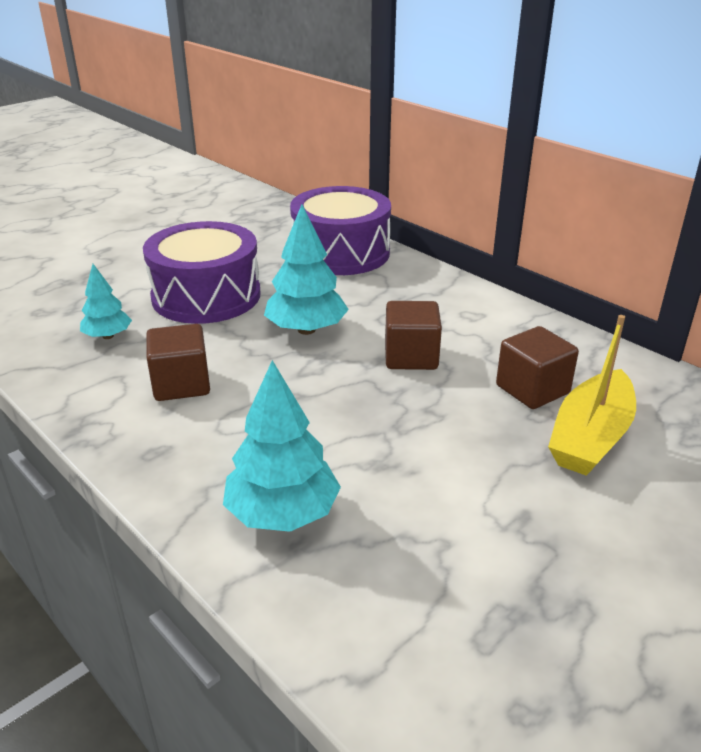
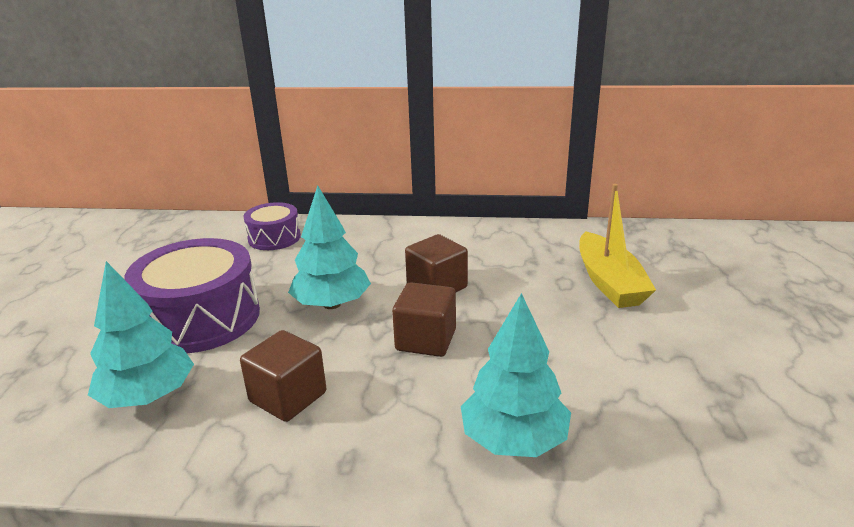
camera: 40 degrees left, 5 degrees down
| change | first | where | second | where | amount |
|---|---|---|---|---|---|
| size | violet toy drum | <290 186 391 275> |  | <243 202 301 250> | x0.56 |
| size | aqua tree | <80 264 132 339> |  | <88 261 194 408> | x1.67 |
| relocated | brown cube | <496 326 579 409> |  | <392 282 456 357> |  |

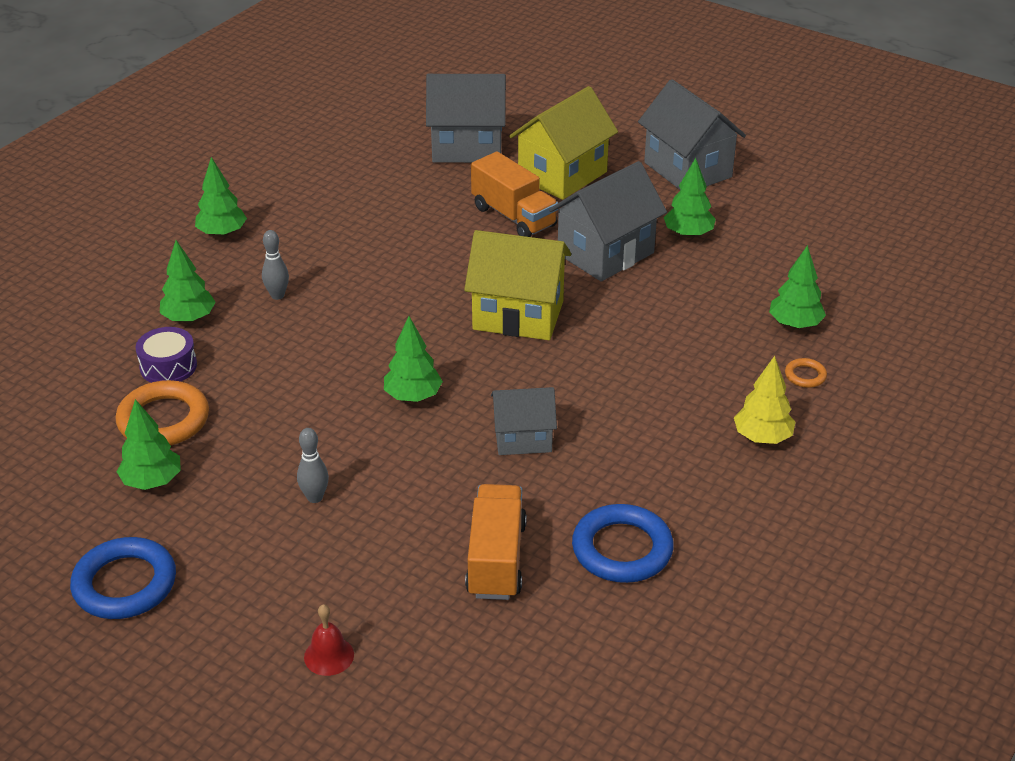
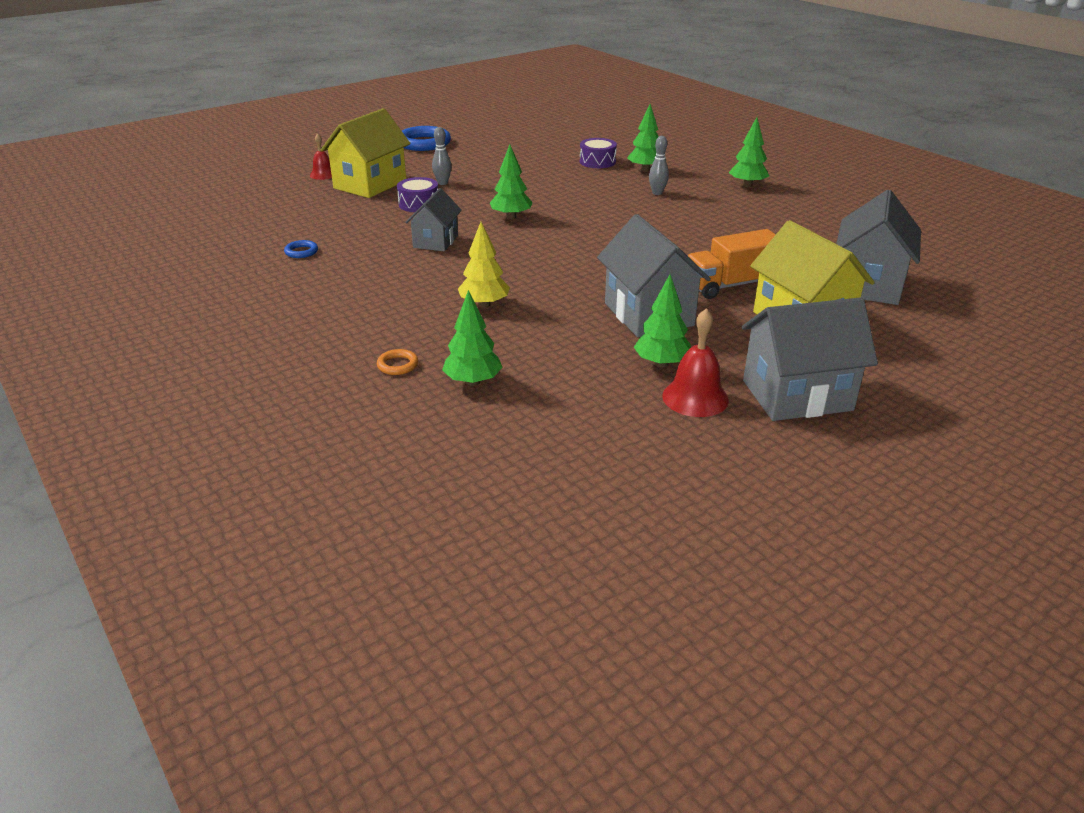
camera: 110 degrees right, 5 degrees down
| change | first | where | second | where | amount |
|---|---|---|---|---|---|
| relocated | bright yellow toy house | <464 230 571 340> |  | <321 108 410 198> |  |
| relocated | bright yellow tree | <734 356 796 444> |  | <458 222 510 308> |  |
| missing | bright orange torus | <115 380 209 445> |  |  |  |
| missing | emerald tree | <117 399 181 490> |  |  |  |
| missing | bright orange lorry | <465 484 527 600> |  |  |  |
| size | blue torus | <572 504 674 583> |  | <284 240 318 258> | x0.47 |
| appeared |  |  | violet toy drum | <397 177 438 212> |  |
| appeared |  |  | scarlet hand bell | <662 309 729 417> |  |

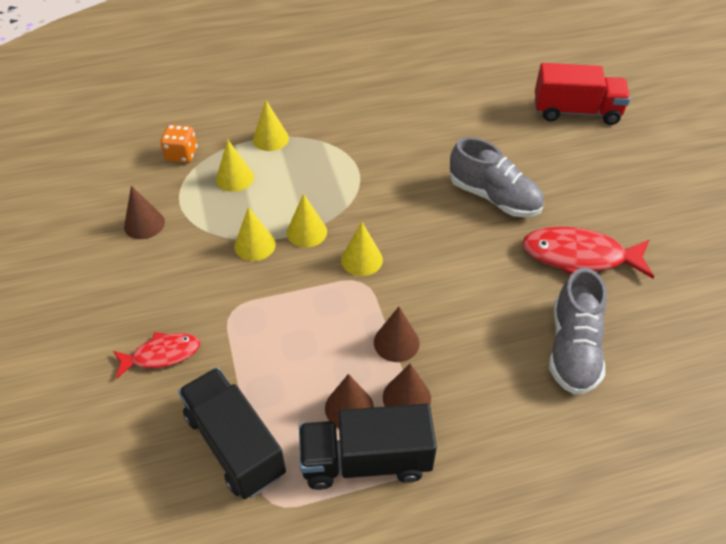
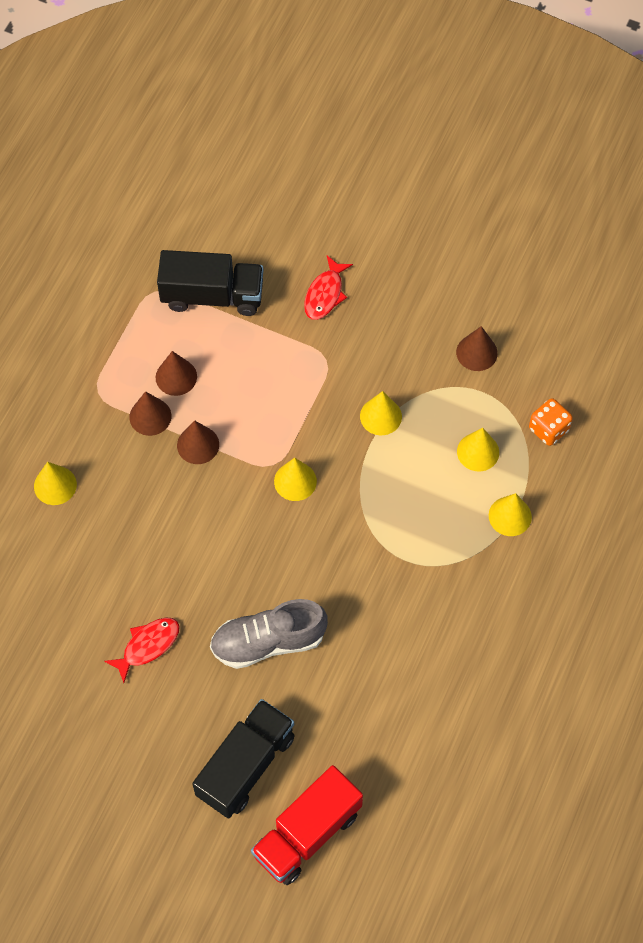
camera: 130 degrees right, 15 degrees up
| change | first | where | second | where | amount |
|---|---|---|---|---|---|
| relocated | bright yellow cone | <287 194 327 248> |  | <34 462 77 505> |  |
| size | scarlet toy fish | <522 226 654 279> |  | <104 617 180 683> | x0.60 |
| missing | gray shoe | <549 268 607 394> |  |  |  |
| relocated | ebony lorry | <299 404 437 490> |  | <192 699 295 818> |  |

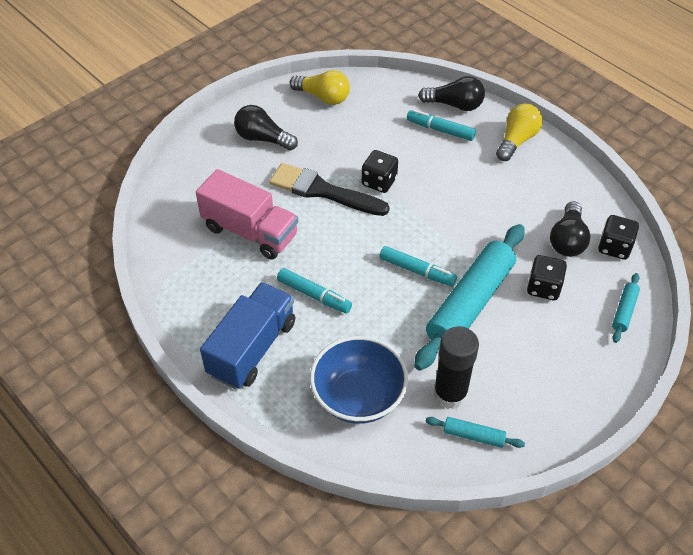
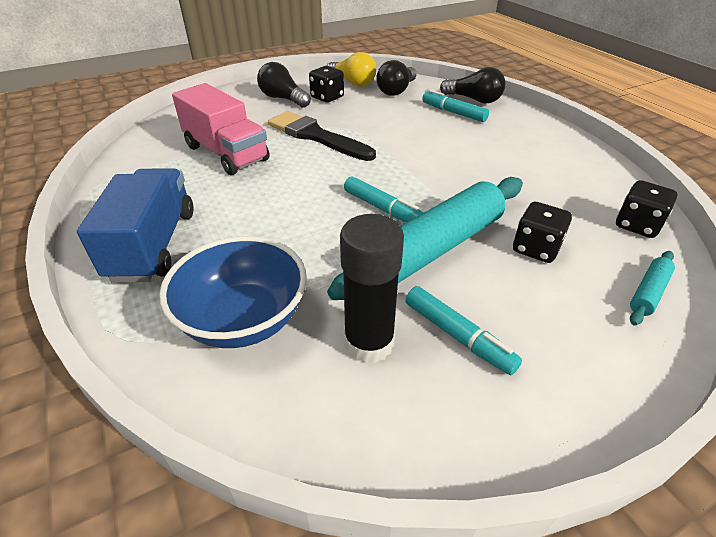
camera: 15 degrees right, 10 degrees down
| change | first | where | second | where | amount |
|---|---|---|---|---|---|
| missing | bright yellow bulb | <496 103 543 161> |  |  |  |
| relocated | ebony die | <362 150 398 193> |  | <309 66 344 103> |  |
| relocated | ebony bulb | <550 201 590 257> |  | <376 60 417 96> |  |
| relocated | aqua marker pen | <277 268 352 314> |  | <405 286 522 375> |  |
| spun | blue lorry | <200 282 295 389> |  | <77 168 194 283> | 45 degrees counterclockwise |
| missing | aqua pastry roller | <426 417 525 448> |  |  |  |

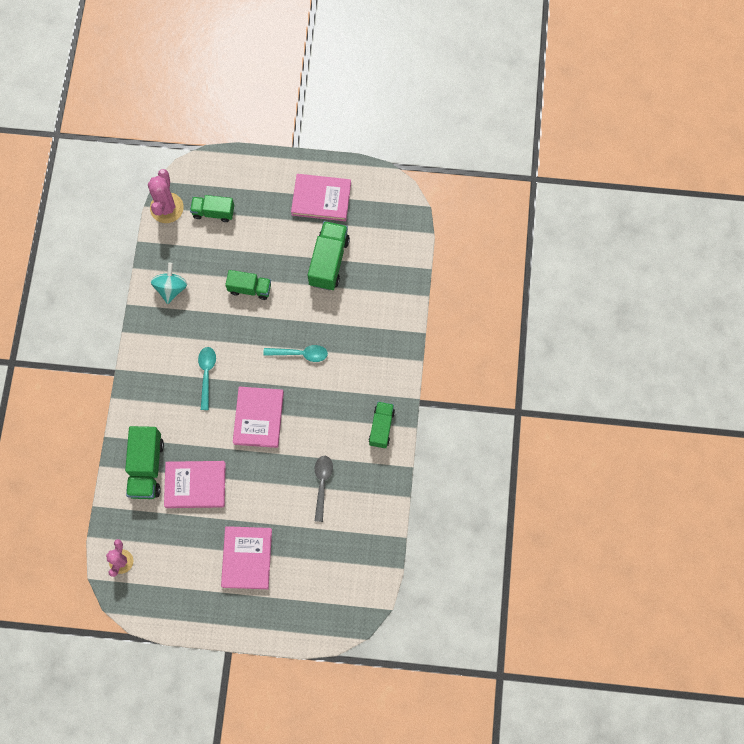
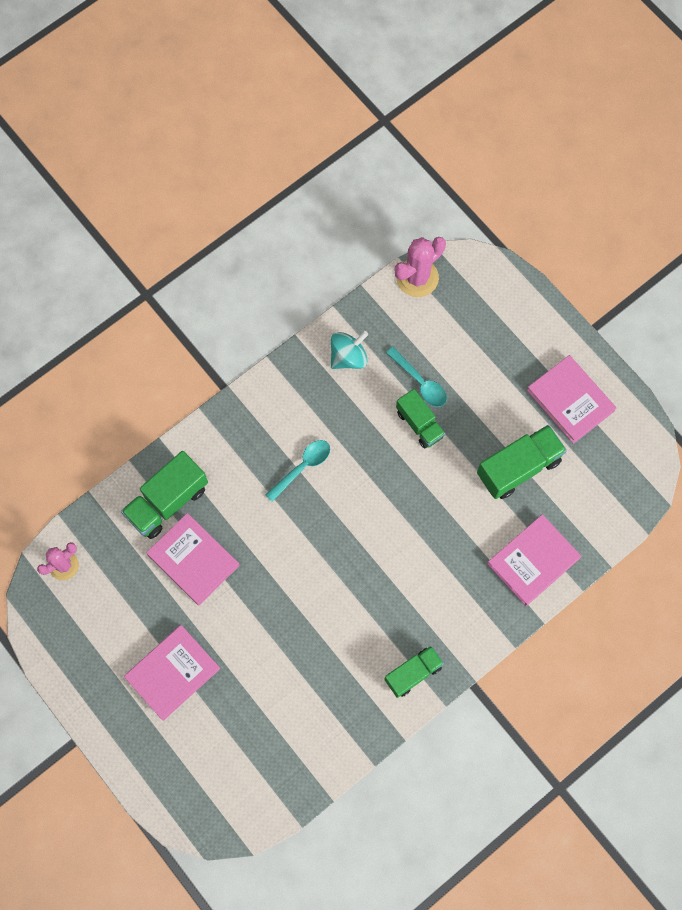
camera: 45 degrees right, 0 degrees up
| change | first | where | second | where | amount |
|---|---|---|---|---|---|
| missing | emerald lorry | <190 195 234 222> |  |  |  |
| relocated | aqua teaspoon | <263 345 328 362> |  | <386 347 447 407> |  |
| relocated | rosy book | <233 387 284 448> |  | <487 514 581 606> |  |
| missing | gray teaspoon | <315 456 333 522> |  |  |  |

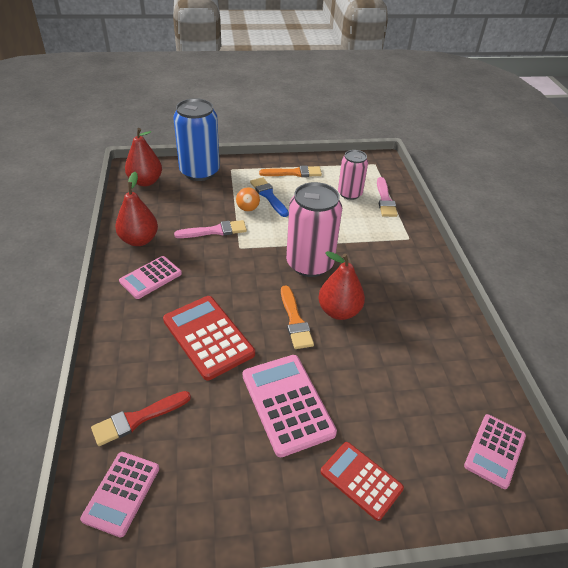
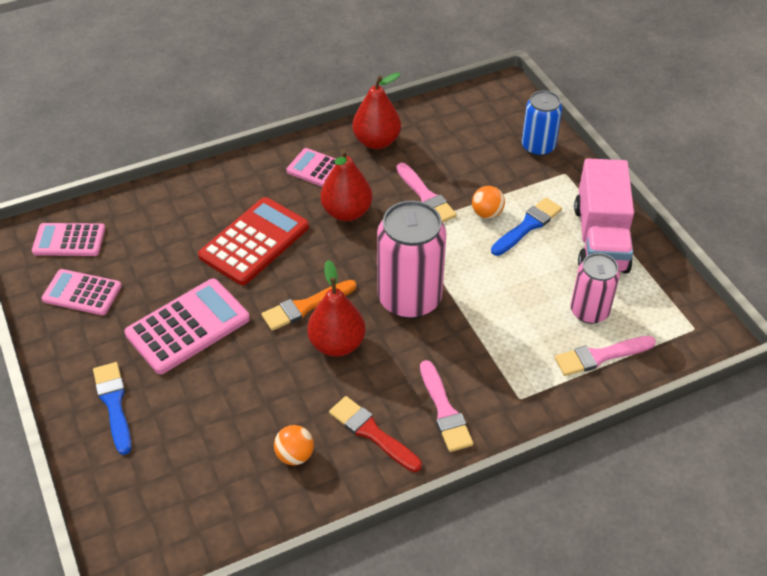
camera: 75 degrees right, 5 degrees up
| change | first | where | second | where | amount |
|---|---|---|---|---|---|
| size | blue tin | <173 98 220 181> |  | <522 90 562 156> | x0.61 |
| relocated | scarlet pear | <125 128 162 186> |  | <320 149 372 221> |  |
| exchanged | bright orange paintbrush | <259 166 322 177> | rosy lorry | <574 158 634 273> |  |
| relocated | scarlet paintbrush | <91 391 191 446> |  | <329 396 422 472> |  |
| relocated | rosy pocket calculator | <464 414 526 489> |  | <42 269 122 315> |  |
| exchanged | scarlet pocket calculator | <321 442 404 521> | blue paintbrush | <93 362 132 455> |  |
| appeared |  |  | rosy paintbrush | <420 360 473 452> |  |
| appeared |  |  | bright orange ball | <274 425 314 465> |  |

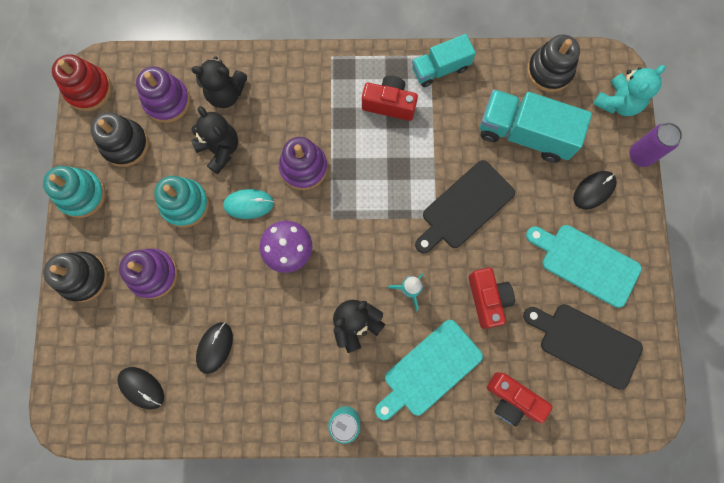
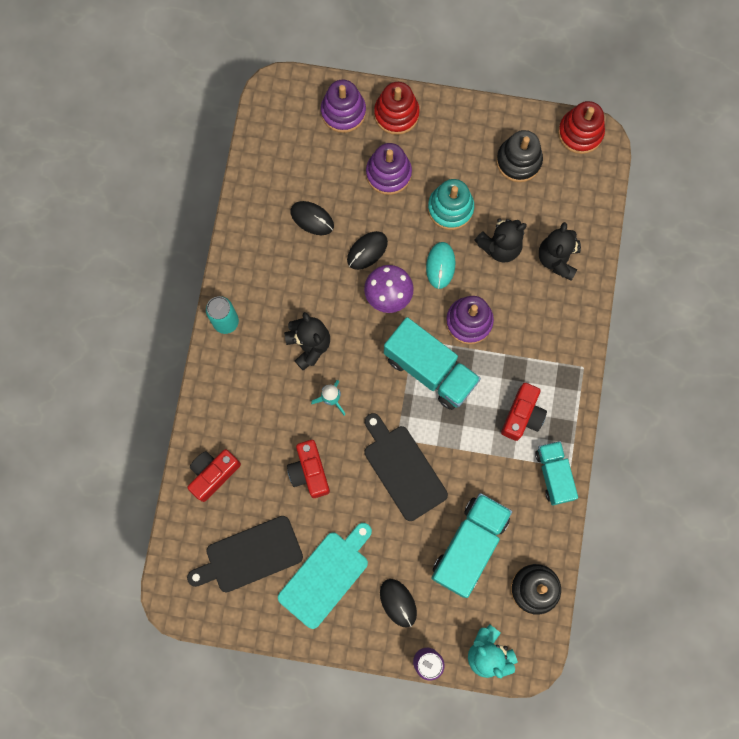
camera: 100 degrees right, 0 degrees up
| change | first | where | second | where | amount |
|---|---|---|---|---|---|
| relocated | violet stacking toy | <136 67 190 123> |  | <321 80 366 133> |  |
| missing | aqua stacking toy | <43 166 106 218> |  |  |  |
| colour | ebony stacking toy | <43 252 108 302> | scarlet stacking toy | <374 82 420 135> |  |
| spun | scarlet photo camera | <468 268 515 329> |  | <287 440 330 498> | 75 degrees clockwise |
| spun | ebony chopping board | <523 304 643 390> |  | <187 516 303 592> | 150 degrees counterclockwise |
| missing | aqua chopping board | <375 320 483 420> |  |  |  |
| relocated | ebony PC mouse | <117 367 164 409> |  | <347 231 388 270> |  |
| appeared |  |  | aqua lorry | <384 317 481 410> |  |

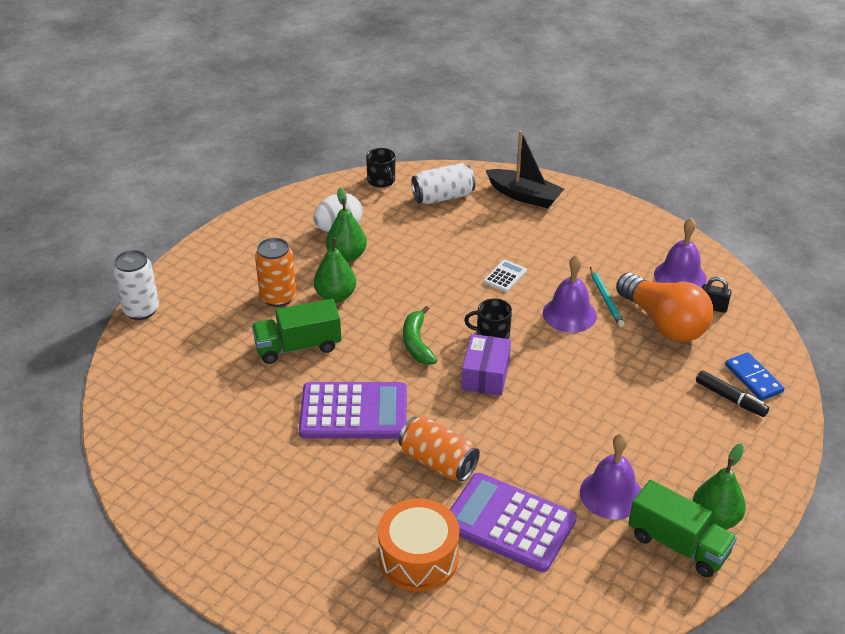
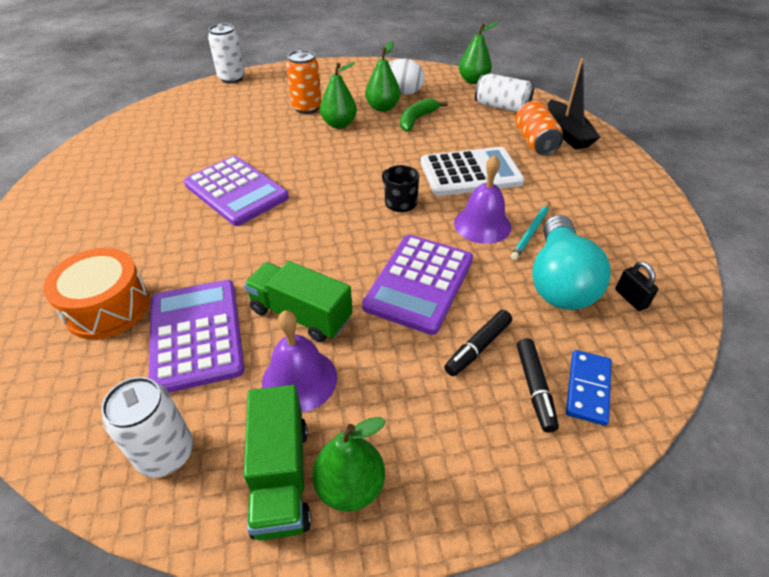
camera: 45 degrees right, 5 degrees up
| change | first | where | second | where | amount |
|---|---|---|---|---|---|
| exchanged | ebony tea mug | <366 148 395 188> | emerald pear | <459 22 498 84> |  |
| missing | violet hand bell | <654 218 707 288> |  |  |  |
| size | snow-white pocket calculator | <484 260 527 292> |  | <421 147 524 196> | x2.26 |
| colour | bright orange bulb | <616 273 714 342> | aqua bulb | <532 215 611 310> |  |
| relocated | emerald lorry | <252 299 341 364> |  | <244 261 353 342> |  |
| relocated | emerald banana | <403 306 437 365> |  | <400 99 448 132> |  |
| missing | violet box | <462 334 511 396> |  |  |  |
| relocated | bright orange tin | <399 416 480 481> |  | <515 101 563 155> |  |
| appeared |  |  | violet pocket calculator | <362 235 473 335> |  |
| appeared |  |  | ebony marker pen | <444 310 512 376> |  |
| appeared |  |  | snow-white tin | <101 377 193 477> |  |

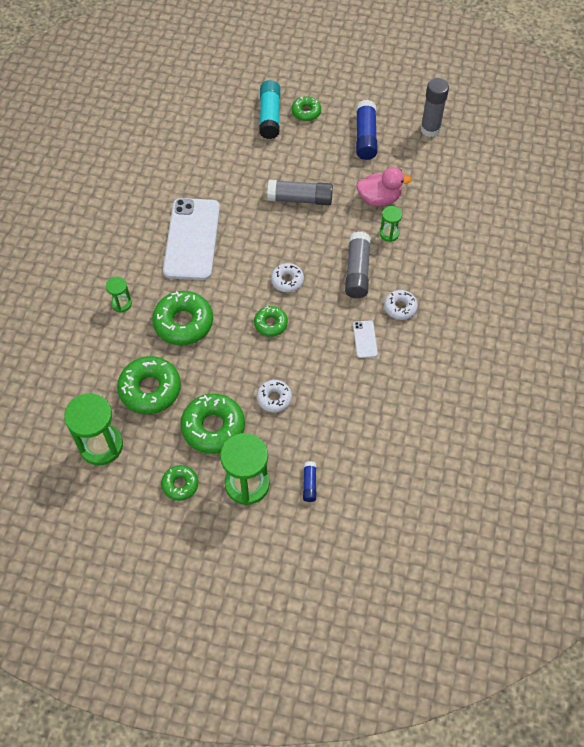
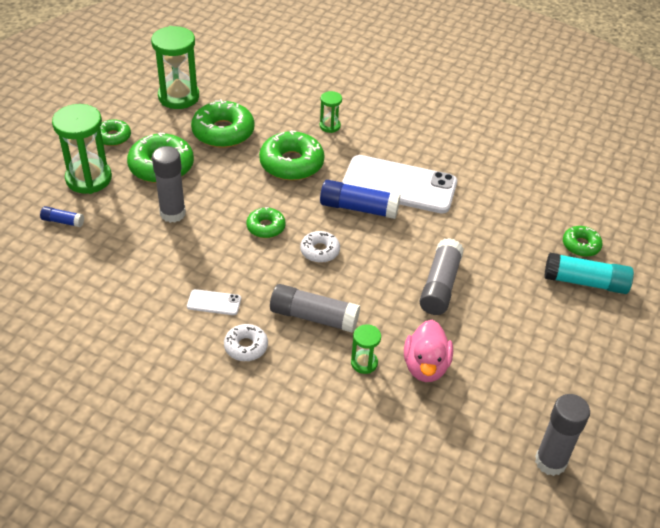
camera: 100 degrees right, 15 degrees down
| change | first | where | second | where | amount |
|---|---|---|---|---|---|
| relocated | emerald donut | <291 96 321 121> |  | <563 226 603 257> |  |
| relocated | blue glue | <356 100 378 160> |  | <320 180 400 219> |  |
| exchanged | snow-white donut | <257 380 292 412> | gray glue | <152 146 186 223> |  |

